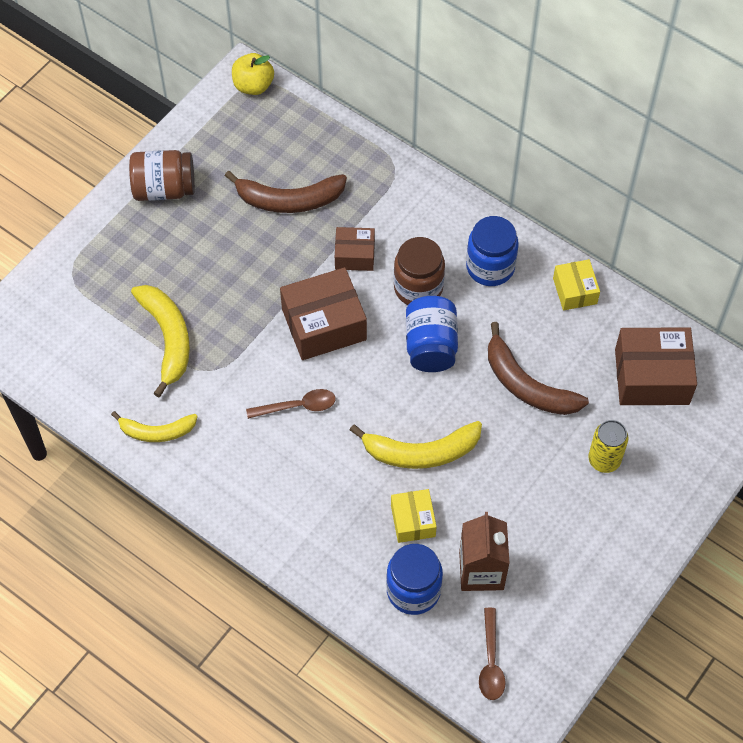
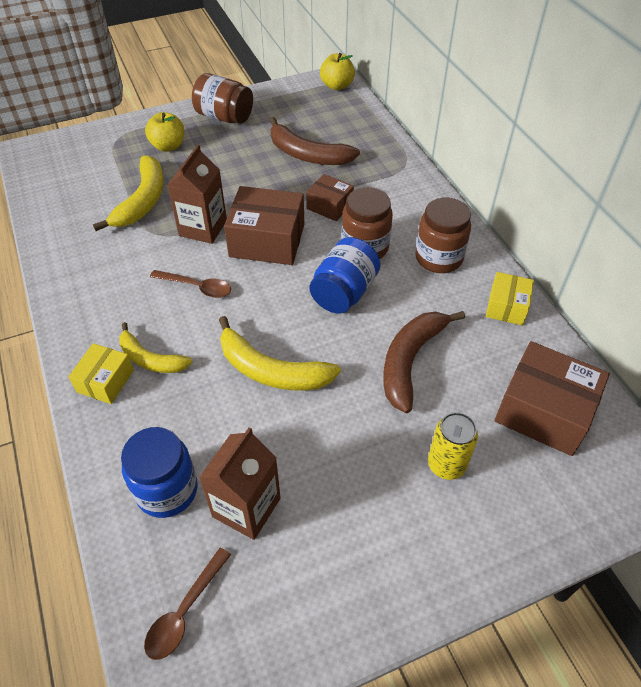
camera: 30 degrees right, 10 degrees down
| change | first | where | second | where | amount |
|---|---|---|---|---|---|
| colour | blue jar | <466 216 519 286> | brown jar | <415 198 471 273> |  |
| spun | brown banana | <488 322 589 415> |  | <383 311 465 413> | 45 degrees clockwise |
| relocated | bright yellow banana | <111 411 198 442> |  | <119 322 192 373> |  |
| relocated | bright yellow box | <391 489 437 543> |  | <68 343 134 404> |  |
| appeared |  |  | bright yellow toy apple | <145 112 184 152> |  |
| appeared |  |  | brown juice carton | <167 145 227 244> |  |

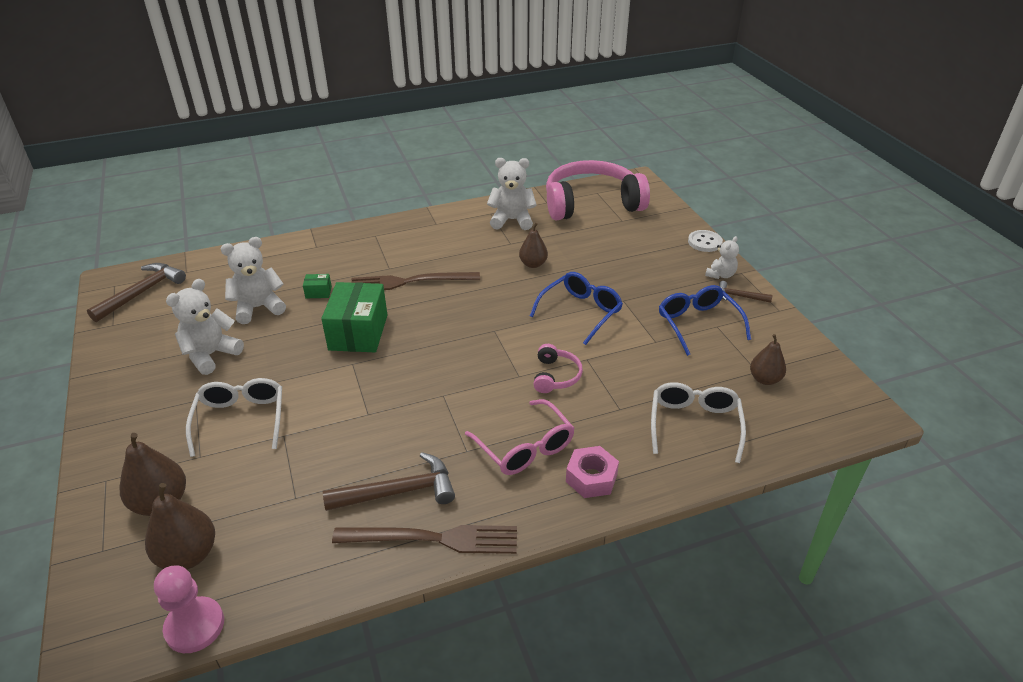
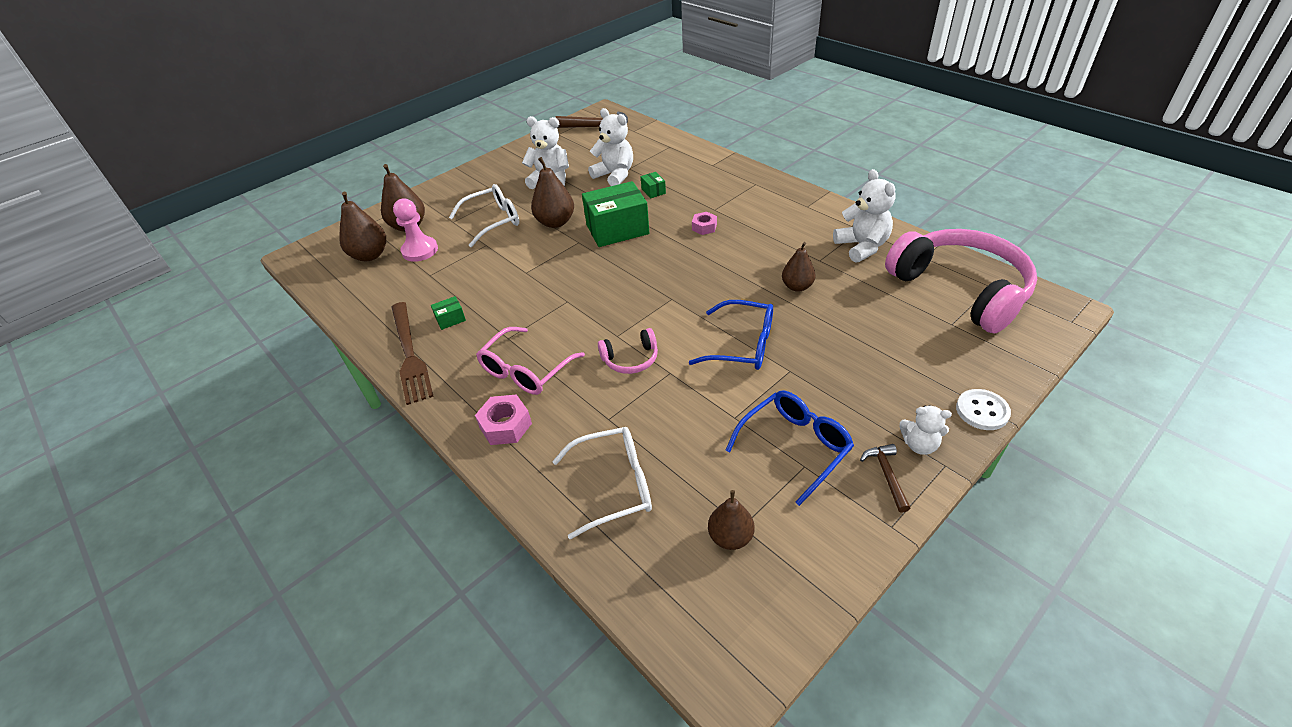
camera: 70 degrees right, 5 degrees up
| change | first | where | second | where | amount |
|---|---|---|---|---|---|
| exchanged | brown fork | <351 272 480 290> | rosy hex nut | <692 212 717 235> |  |
| exchanged | brown carpenter's hammer | <323 452 455 511> | emerald box | <431 296 466 330> |  |
| relocated | rosy chess pawn | <154 565 224 653> |  | <393 199 438 262> |  |
| appeared |  |  | brown pear | <531 157 574 228> |  |

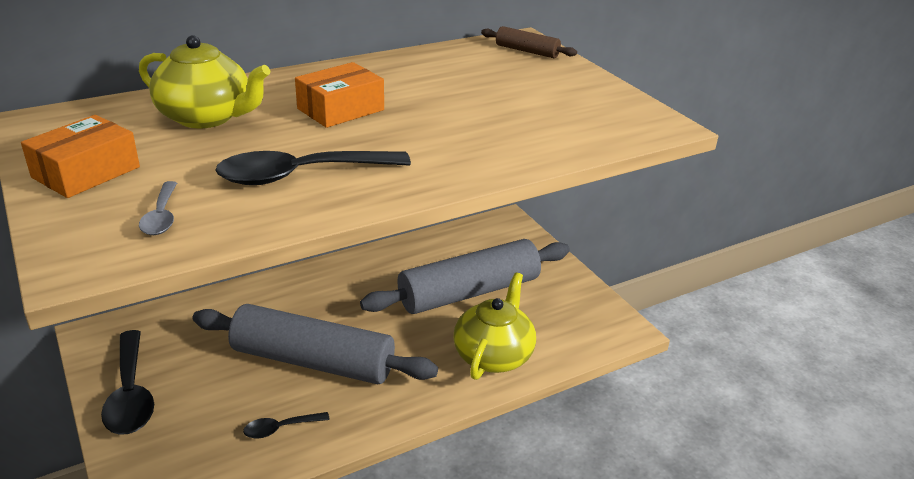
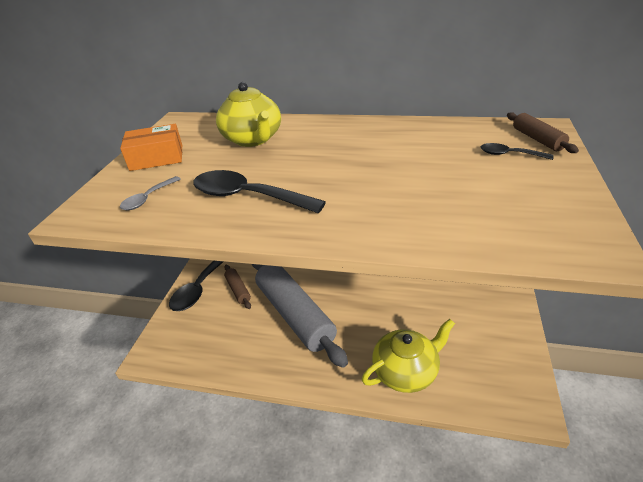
camera: 45 degrees right, 5 degrees up
| change | first | where | second | where | amount |
|---|---|---|---|---|---|
| missing | bright orange box | <295 62 384 128> |  |  |  |
| missing | gray pastry roller | <360 239 570 314> |  |  |  |
| relocated | ebony teaspoon | <243 412 330 438> |  | <481 143 554 160> |  |
| appeared |  |  | brown pastry roller | <224 265 251 309> |  |

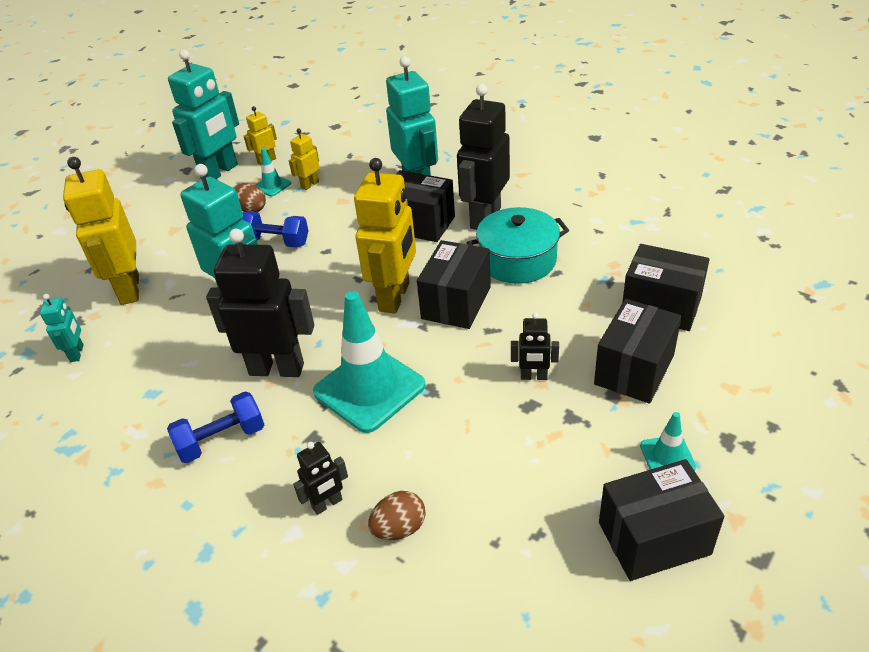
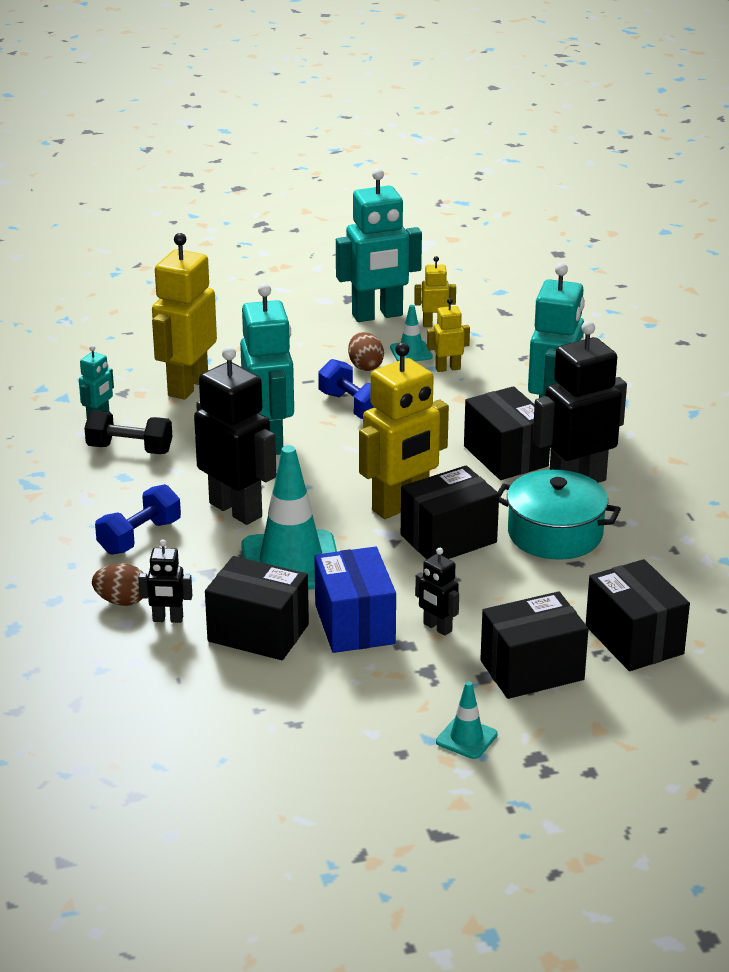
camera: 35 degrees right, 10 degrees down
| change | first | where | second | where | amount |
|---|---|---|---|---|---|
| spun | blue free weight | <167 392 264 463> |  | <95 484 181 555> | 60 degrees counterclockwise |
| relocated | ebony box | <599 459 724 581> |  | <205 556 309 660> |  |
| relocated | brown toy egg | <368 491 425 540> |  | <92 563 143 606> |  |
| appeared |  |  | ebony free weight | <84 411 173 454> |  |
| appeared |  |  | blue box | <314 547 396 653> |  |

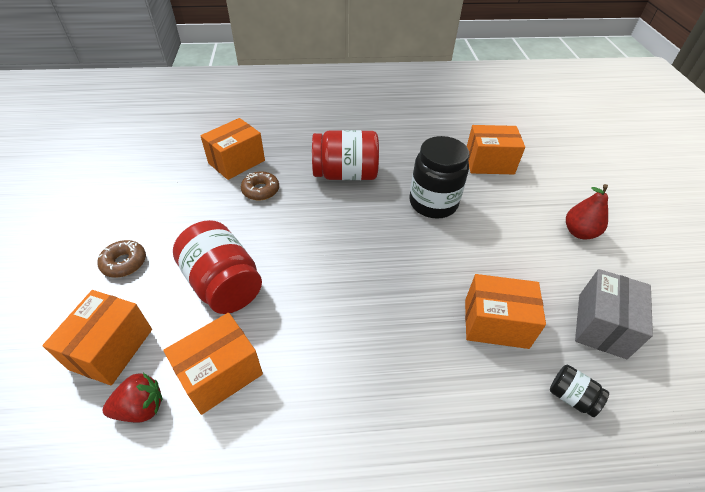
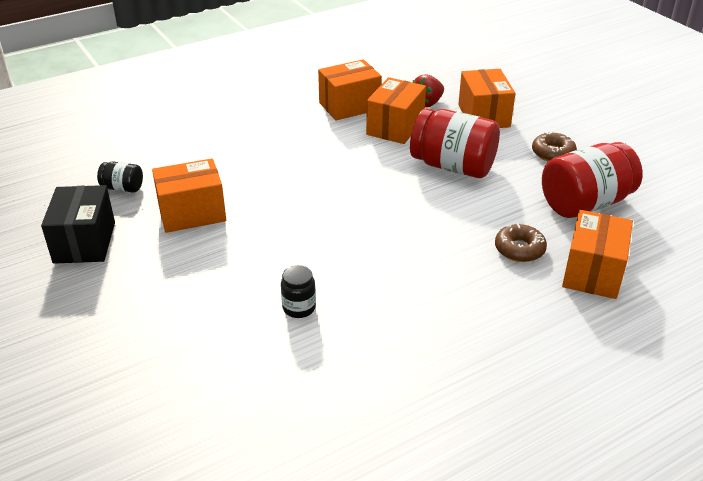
camera: 155 degrees right, 10 degrees down
| change | first | where | second | where | amount |
|---|---|---|---|---|---|
| relocated | bright orange box | <467 125 525 174> |  | <318 59 382 120> |  |
| relocated | scarlet jar | <312 130 379 180> |  | <542 142 643 218> |  |
| size | ebony jar | <410 136 469 219> |  | <281 265 316 318> | x0.47 |
| missing | scarlet pear | <566 184 608 239> |  |  |  |
| colour | gray box | <575 269 653 359> | ebony box | <41 185 115 264> |  |

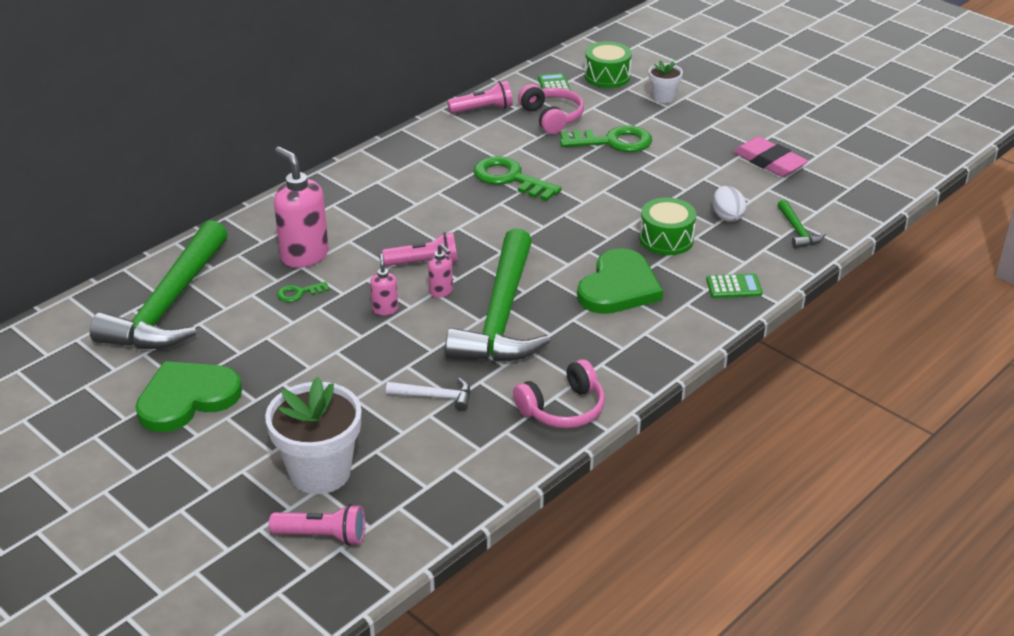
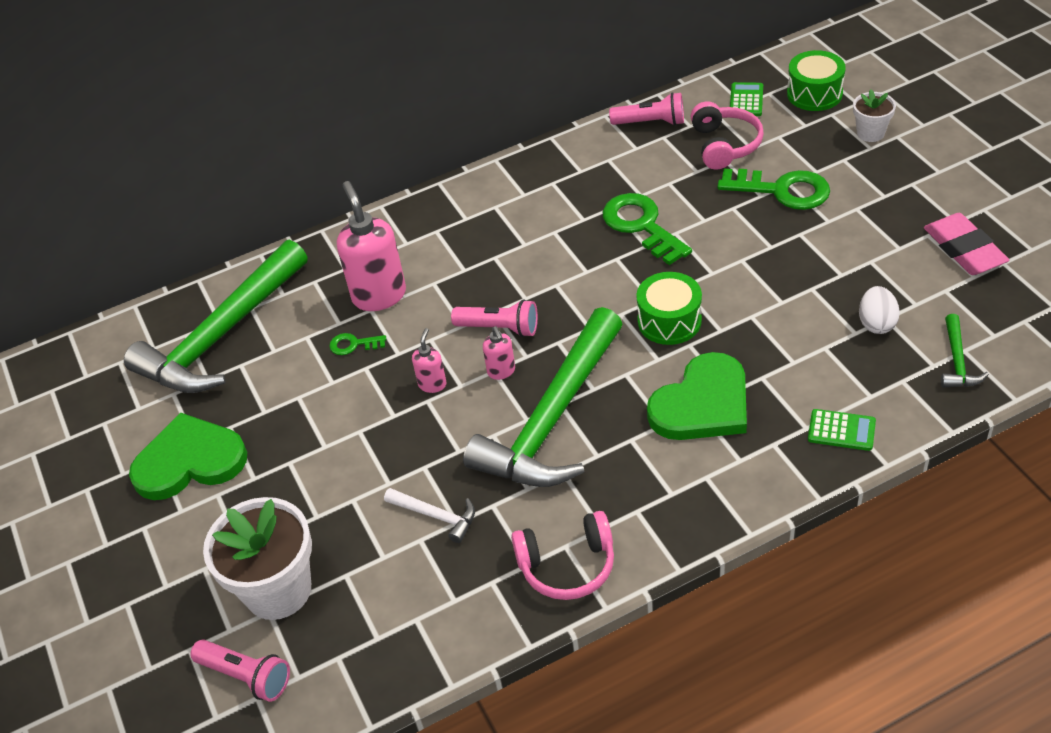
camera: 25 degrees right, 10 degrees up
| change | first | where | second | where | amount |
|---|---|---|---|---|---|
| relocated | emerald toy drum | <640 198 696 255> |  | <636 272 702 345> |  |

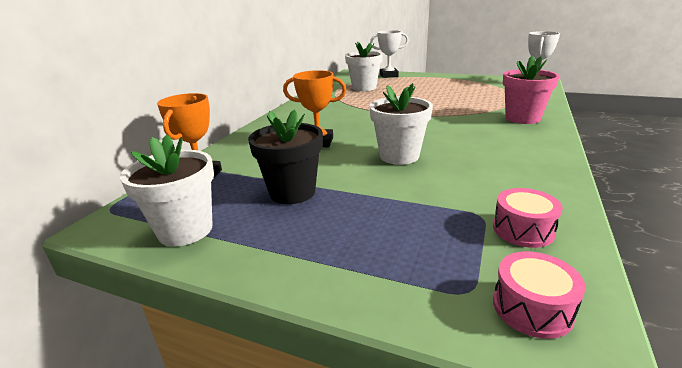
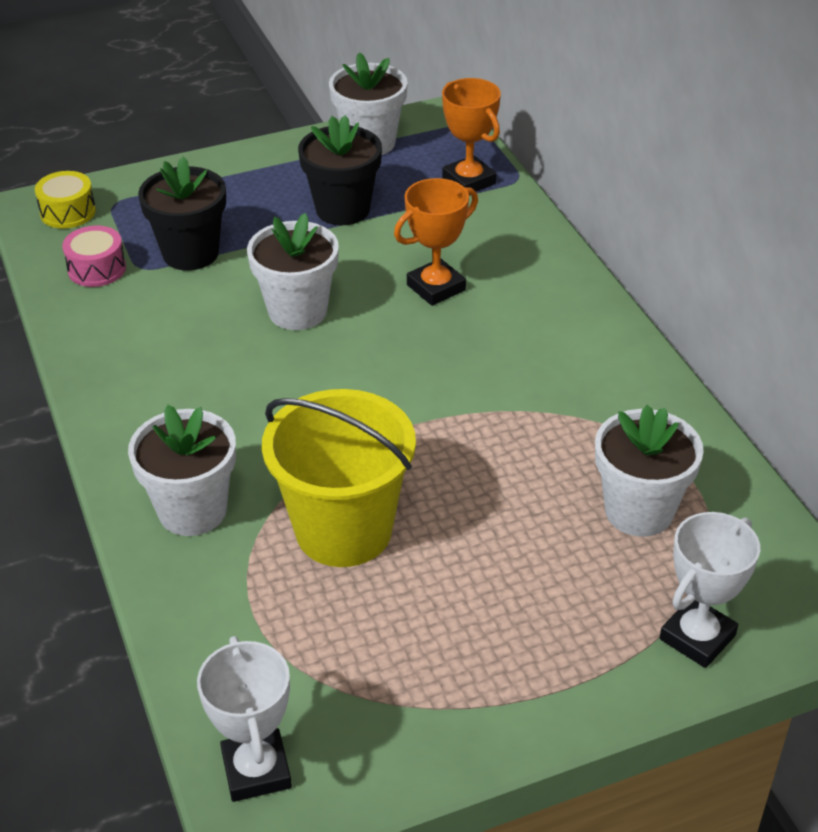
camera: 135 degrees right, 15 degrees up
| change | first | where | second | where | amount |
|---|---|---|---|---|---|
| colour | rosy potted plant | <503 56 560 124> | snow-white potted plant | <128 405 236 536> |  |
| colour | rosy toy drum | <493 251 586 339> | bright yellow toy drum | <35 171 96 229> |  |
| appeared |  |  | ebony potted plant | <138 157 226 270> |  |
| appeared |  |  | bright yellow pail | <262 389 416 567> |  |

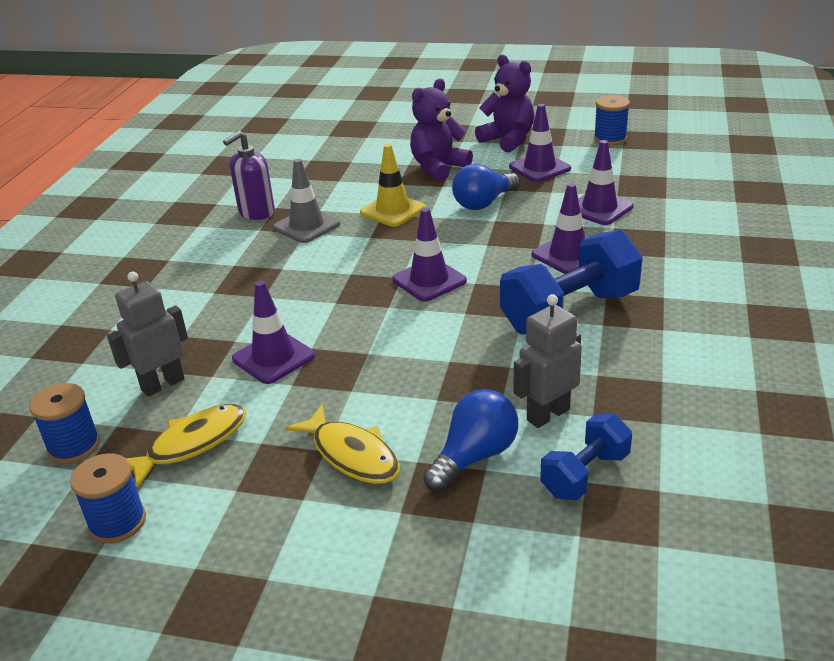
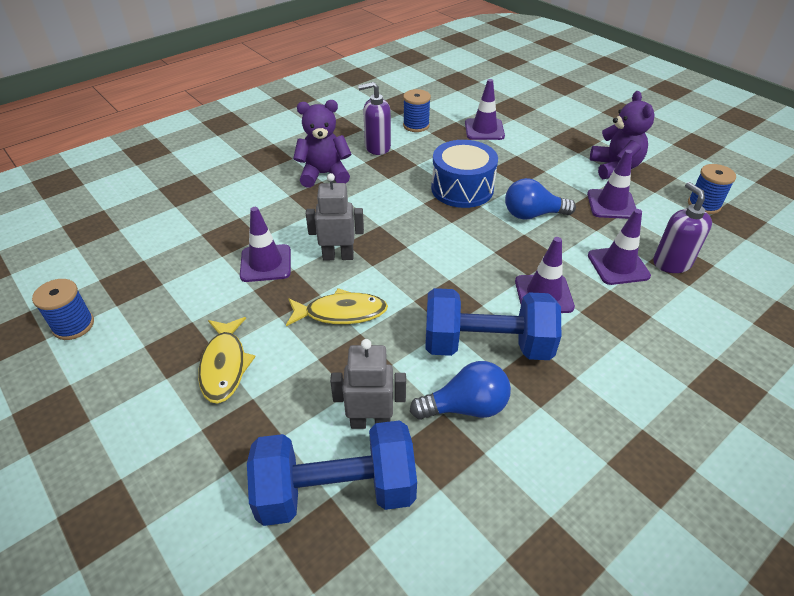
camera: 35 degrees right, 10 degrees up
| change | first | where | second | where | amount |
|---|---|---|---|---|---|
| relocated | violet stuffed bear | <410 78 473 181> |  | <293 100 352 188> |  |
| exchanged | bright yellow road cone | <360 144 426 227> | blue toy drum | <431 140 498 208> |  |
| missing | gray road cone | <273 159 340 243> |  |  |  |
| relocated | violet road cone | <392 208 467 302> |  | <465 79 505 140> |  |
| relocated | gray robot figure | <107 271 188 397> |  | <306 173 364 260> |  |
| relocated | blue spool | <29 383 100 464> |  | <403 89 431 132> |  |
| relocated | blue bulb | <423 389 518 492> |  | <410 361 511 420> |  |
| relocated | bright yellow toy fish | <126 404 246 489> |  | <286 288 388 326> |  |
| size | blue free weight | <540 414 632 500> |  | <247 420 417 526> | x1.76 |
| appeared |  |  | violet pump bottle | <653 182 712 273> |  |

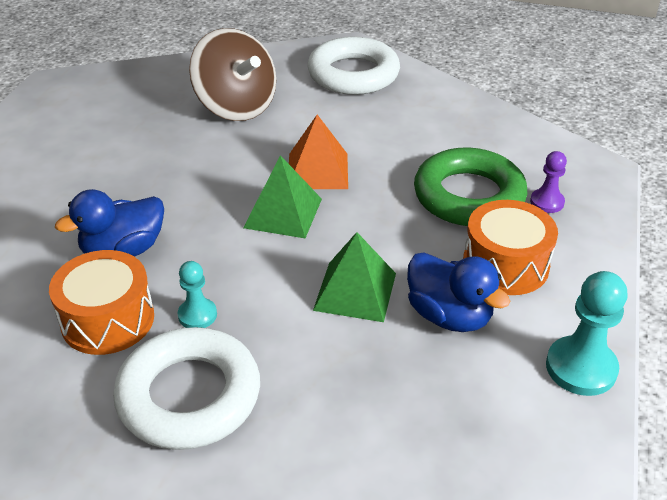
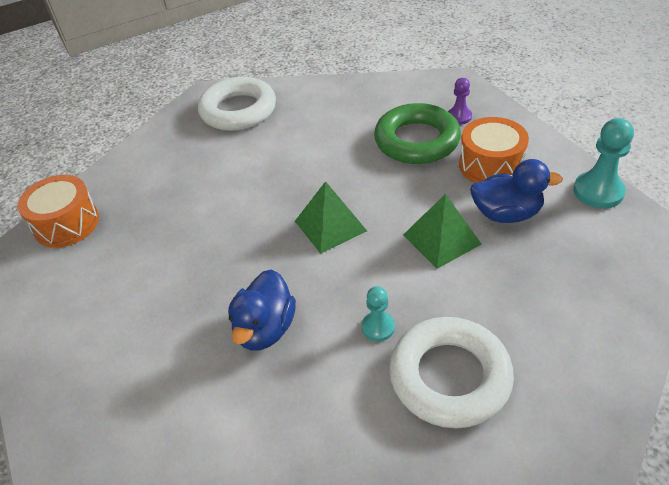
camera: 40 degrees left, 5 degrees up
| change | first | where | second | where | amount |
|---|---|---|---|---|---|
| missing | brown spinning top | <189 28 276 121> |  |  |  |
| missing | bright orange pyramid shape | <289 115 348 189> |  |  |  |
| relocated | bright orange toy drum | <49 250 154 355> |  | <17 175 99 248> |  |

